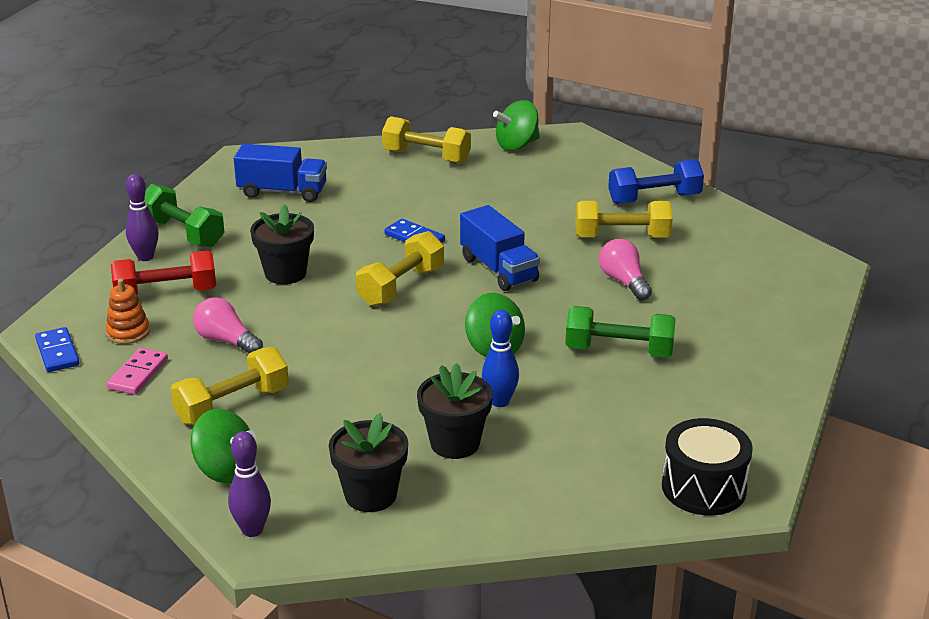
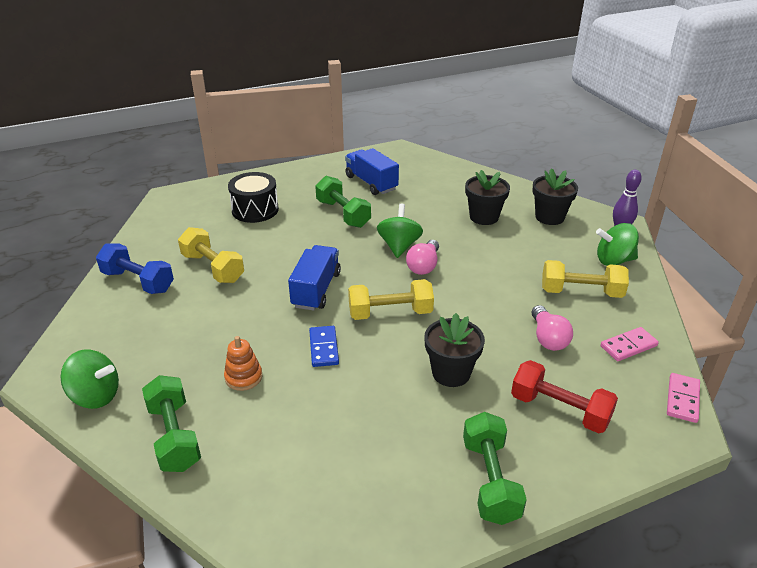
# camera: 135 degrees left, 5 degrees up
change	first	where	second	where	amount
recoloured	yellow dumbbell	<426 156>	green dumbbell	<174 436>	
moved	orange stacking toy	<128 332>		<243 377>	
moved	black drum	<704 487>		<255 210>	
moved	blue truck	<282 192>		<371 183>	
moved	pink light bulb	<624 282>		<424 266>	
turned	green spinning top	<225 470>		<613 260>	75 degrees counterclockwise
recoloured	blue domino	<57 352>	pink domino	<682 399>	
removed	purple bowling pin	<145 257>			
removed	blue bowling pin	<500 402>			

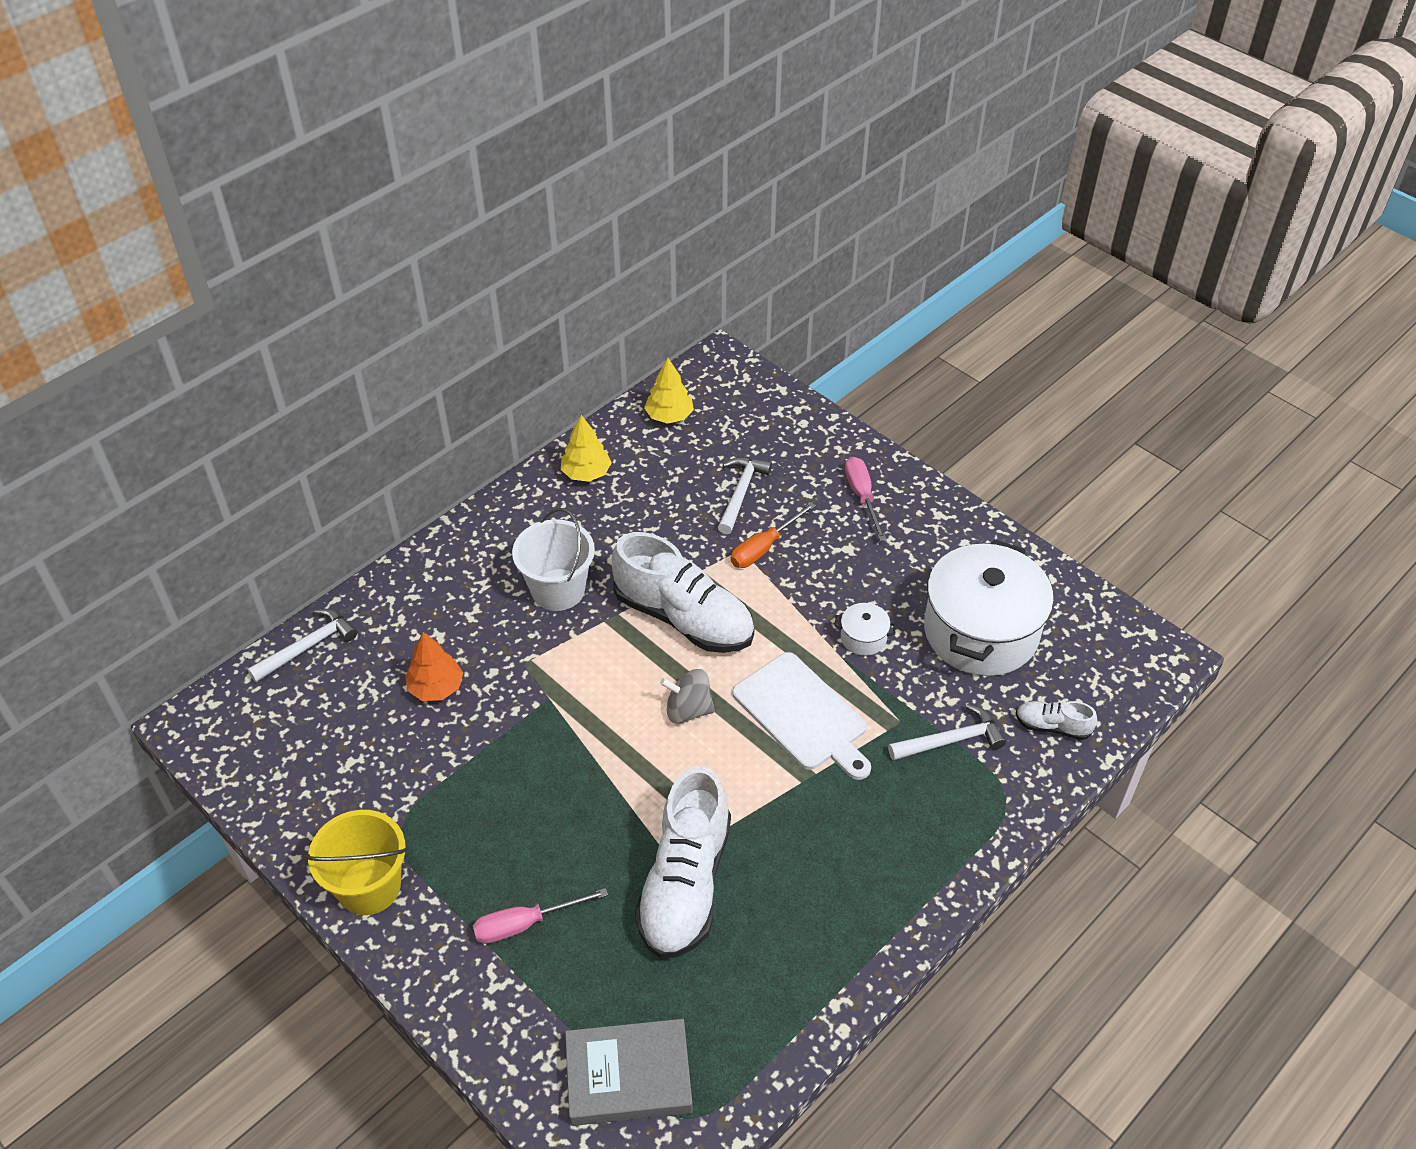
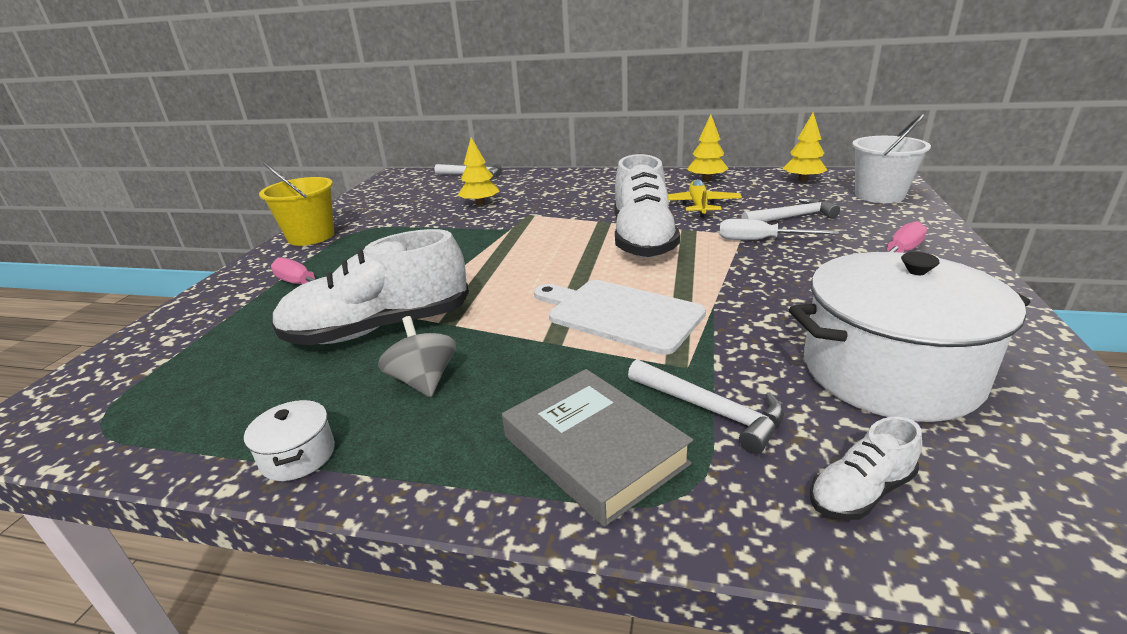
# camera: 60 degrees right, 20 degrees down
change	first	where	second	where	amount
moved	white pot	<863 638>		<298 456>	
moved	grey spinning top	<688 710>		<424 381>	
recoloured	orange tree	<436 687>	yellow tree	<480 203>	
moved	grey book	<628 1076>		<594 450>	
turned	white cutting board	<802 715>		<620 314>	105 degrees clockwise
added			yellow plane	<698 206>	
recoloured	orange screwdriver	<763 547>	white screwdriver	<760 240>	
turned	white shoe	<1052 726>		<860 491>	105 degrees counterclockwise
moved	white bucket	<558 590>		<879 195>	

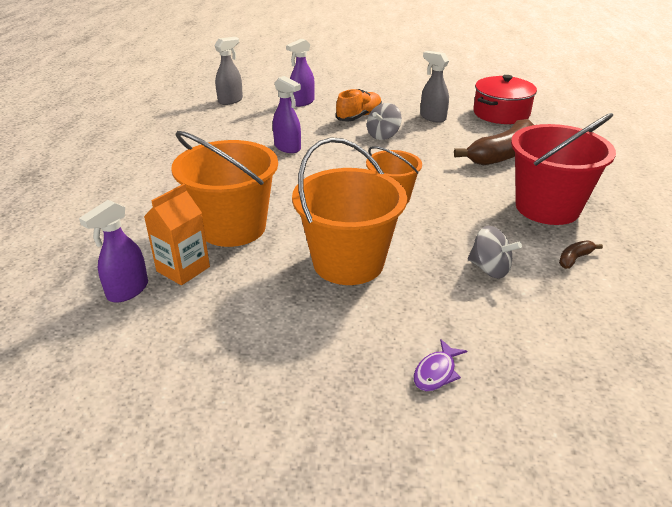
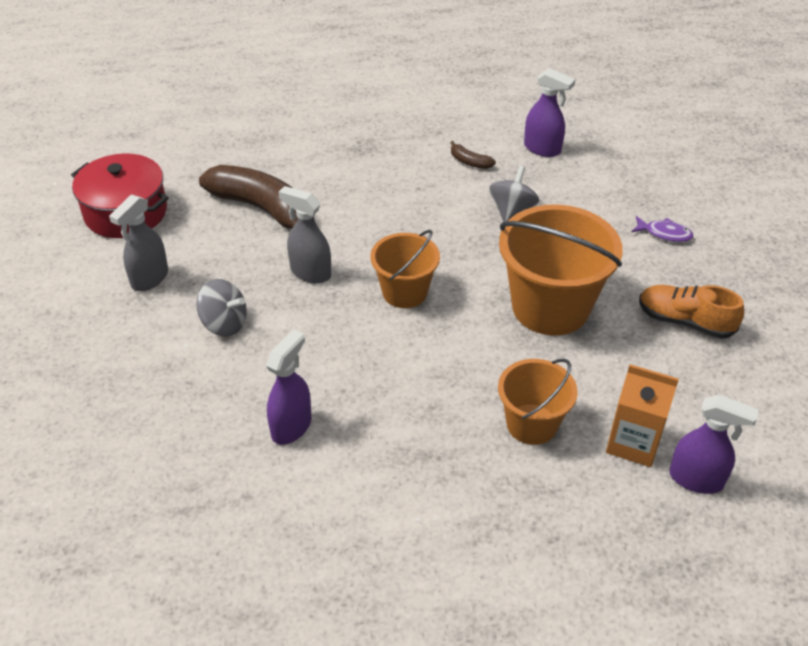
# camera: 105 degrees left, 10 degrees up
change	first	where	second	where	amount
moved	grey spray bottle	<230 100>		<310 272>	
resized	orange bucket	<233 227>		<532 424>	x0.59
moved	purple spray bottle	<302 102>		<542 149>	
moved	orange shoe	<359 116>		<684 321>	
removed	red bucket	<547 207>			

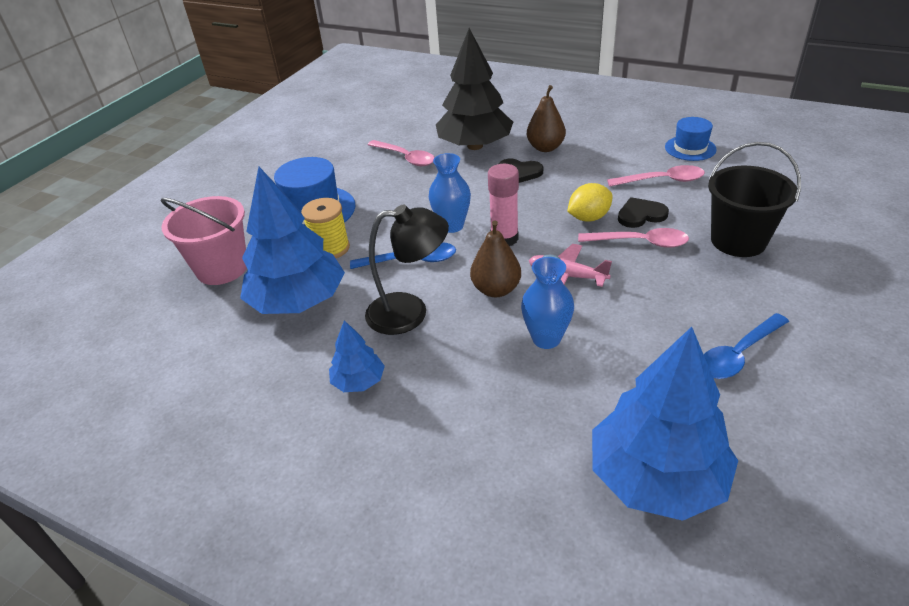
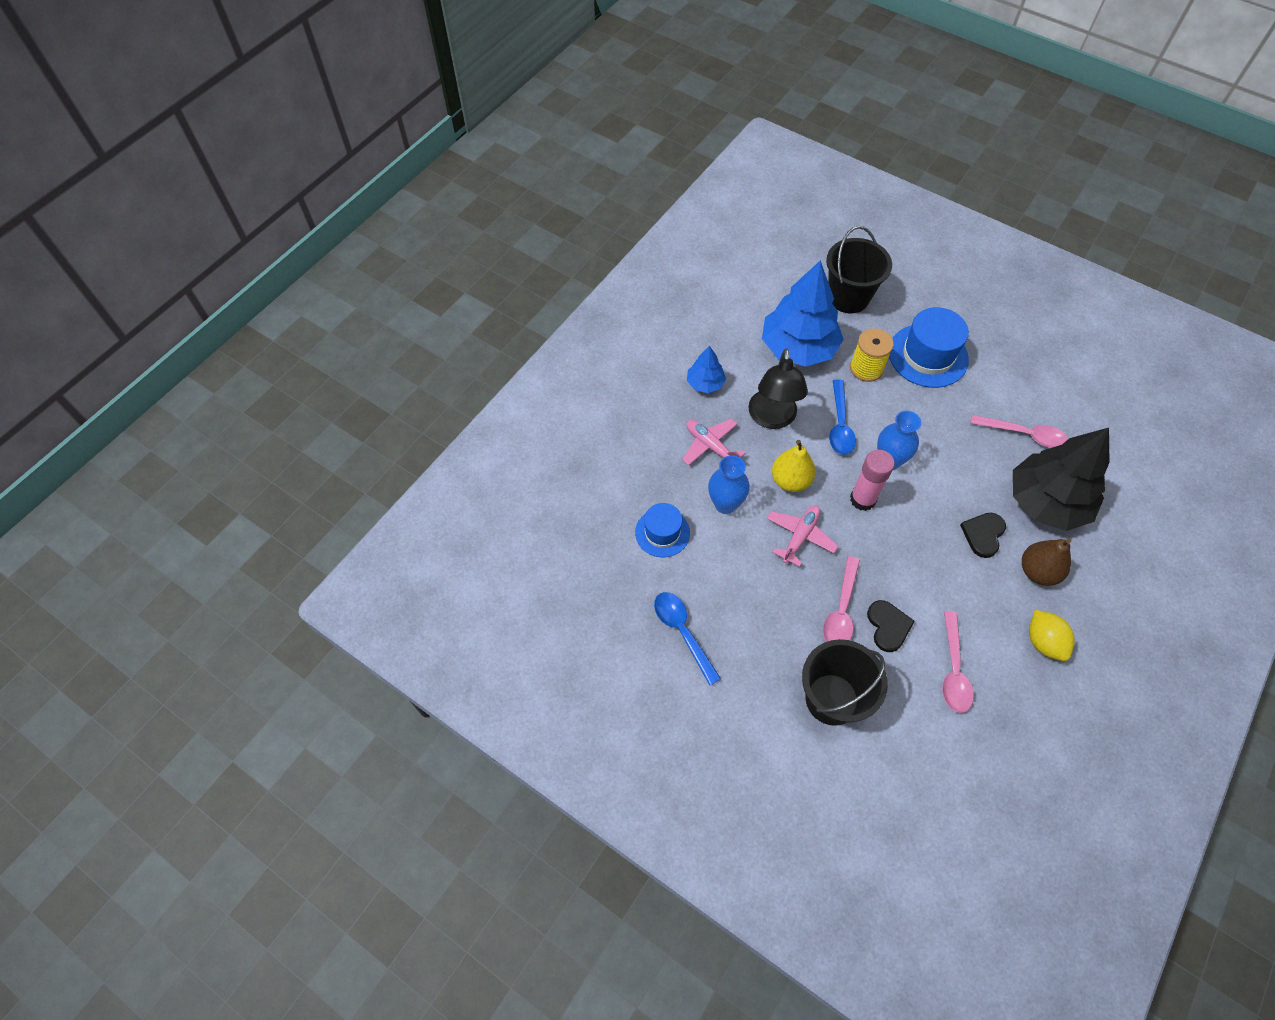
# camera: 95 degrees right, 20 degrees up
change	first	where	second	where	amount
moved	blue hat	<690 148>		<662 532>	
added			pink plane	<710 446>	
recoloured	brown pear	<496 289>	yellow pear	<790 480>	
recoloured	pink bucket	<222 268>	black bucket	<848 297>	
turned	pink spoon	<405 158>		<1023 434>	120 degrees counterclockwise
moved	yellow lemon	<588 218>		<1043 642>	
removed	blue tree	<656 477>			

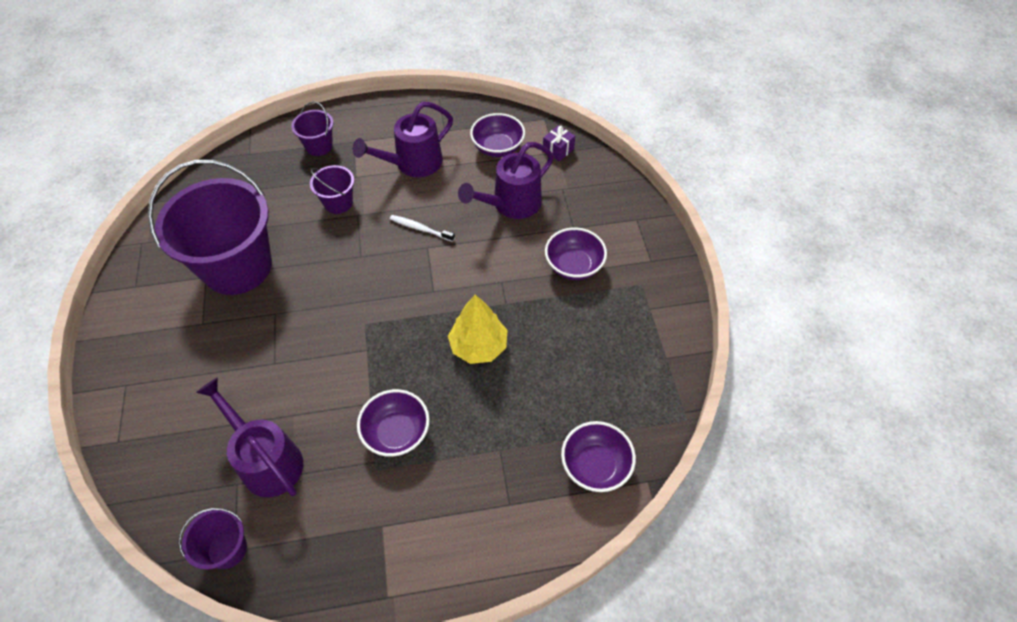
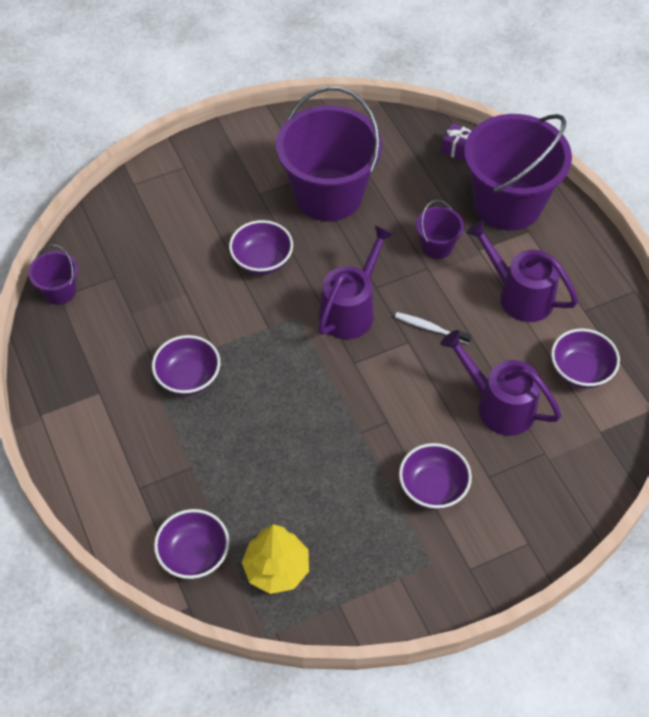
# camera: 75 degrees right, 0 degrees up
change	first	where	second	where	amount
added			purple bowl	<262 260>	
moved	yellow tree	<478 346>		<276 569>	
moved	purple watering can	<266 460>		<351 309>	
turned	white toothbrush	<420 228>		<430 328>	75 degrees counterclockwise
moved	purple gift	<558 150>		<457 149>	
resized	purple bucket	<319 146>		<507 204>	x2.23

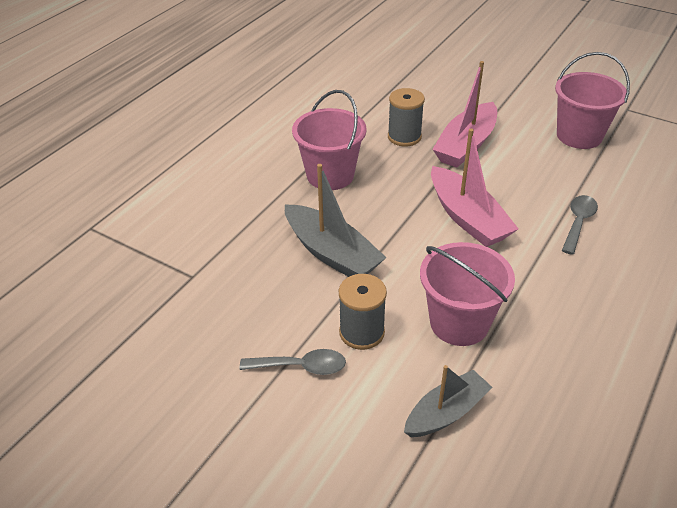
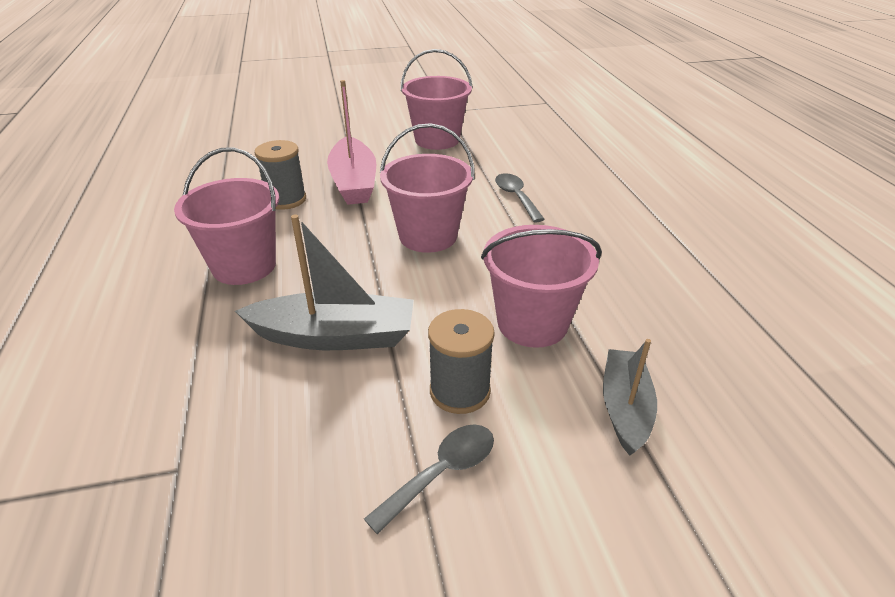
# camera: 45 degrees left, 5 degrees down
change	first	where	second	where	amount
replaced	pink boat	<467 218>	pink bucket	<428 236>	

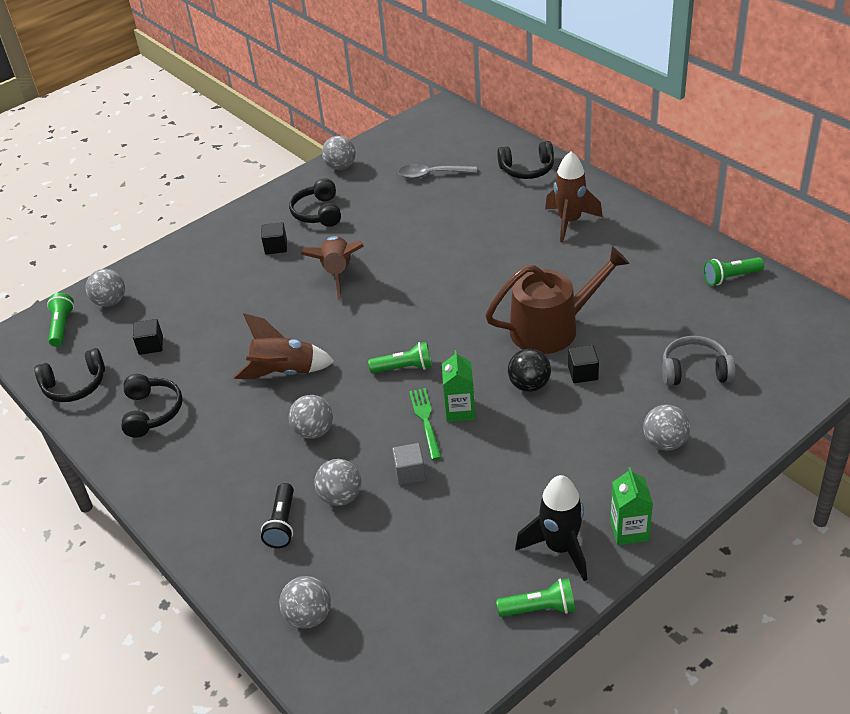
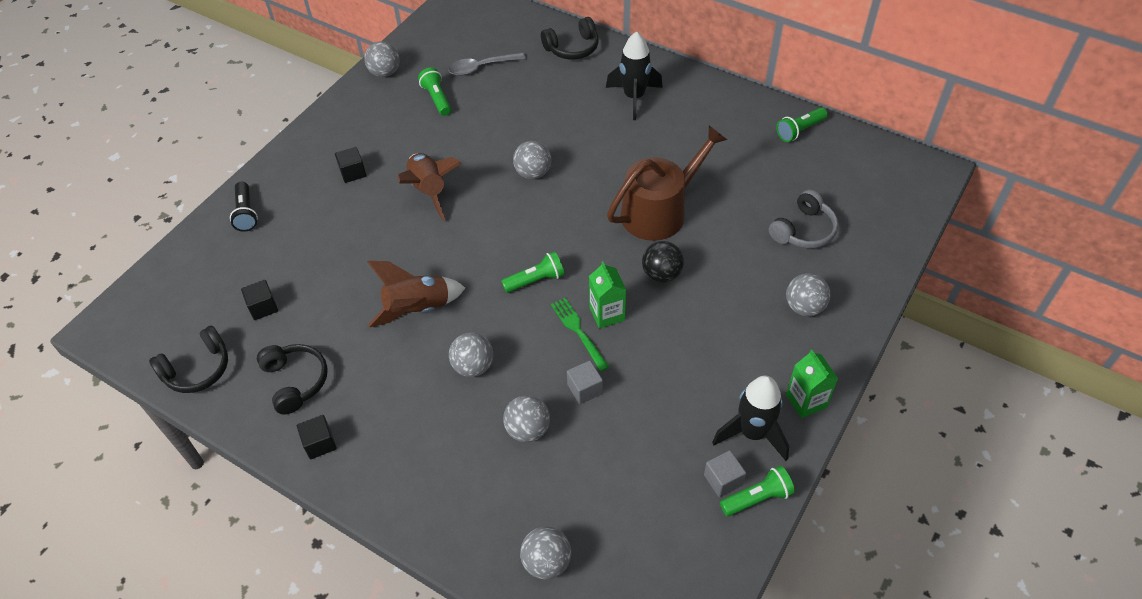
# camera: 20 degrees left, 10 degrees up
change	first	where	second	where	amount
moved	black flashlight	<282 524>		<246 213>	
moved	black cube	<583 373>		<320 443>	
moved	green flashlight	<62 326>		<437 98>	
moved	grey ball	<110 302>		<533 173>	
recoloured	brown rocket	<570 222>	black rocket	<634 97>	
added			grey cube	<723 480>	
turned	grey headphones	<695 371>		<803 230>	150 degrees clockwise
removed	black headphones	<318 213>			

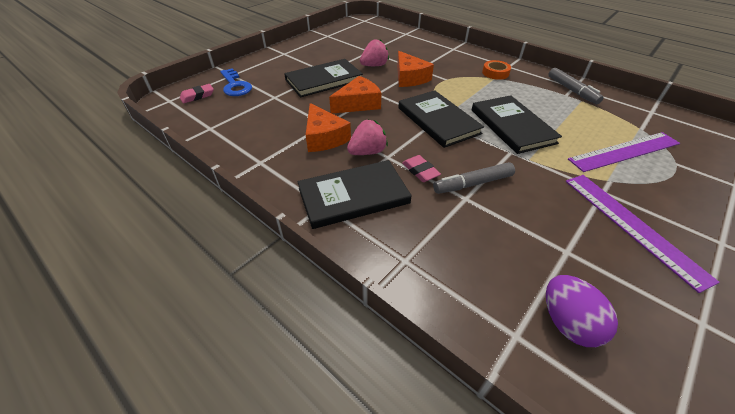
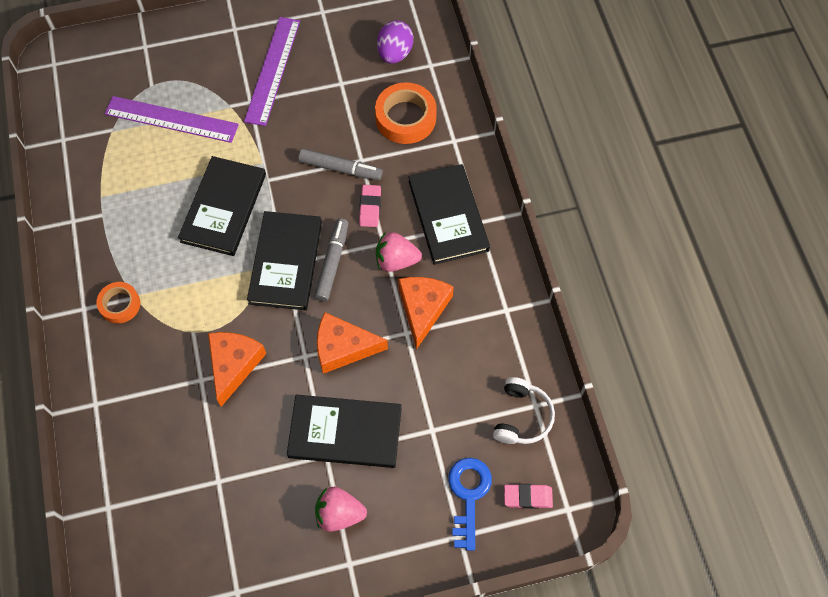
# camera: 145 degrees left, 20 degrees up
change	first	where	second	where	amount
moved	grey marker	<572 90>		<332 263>	
moved	pink strawberry	<374 65>		<339 514>	
added			orange tape	<405 118>	
turned	black book	<353 196>		<448 216>	60 degrees clockwise
added			white headphones	<522 417>	

